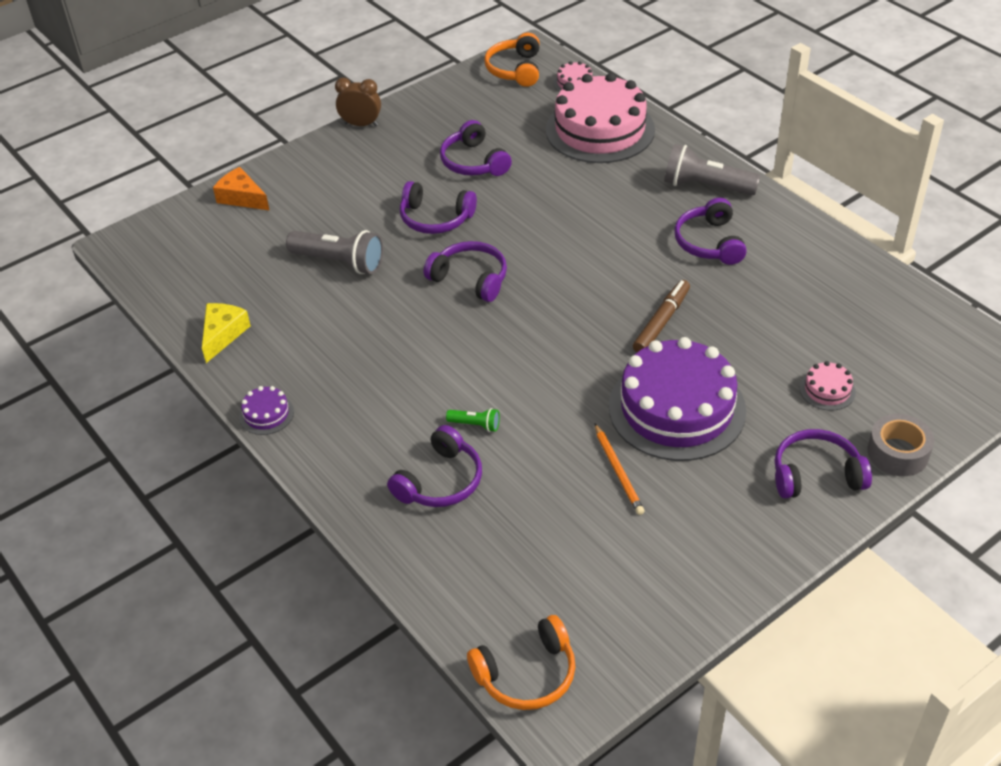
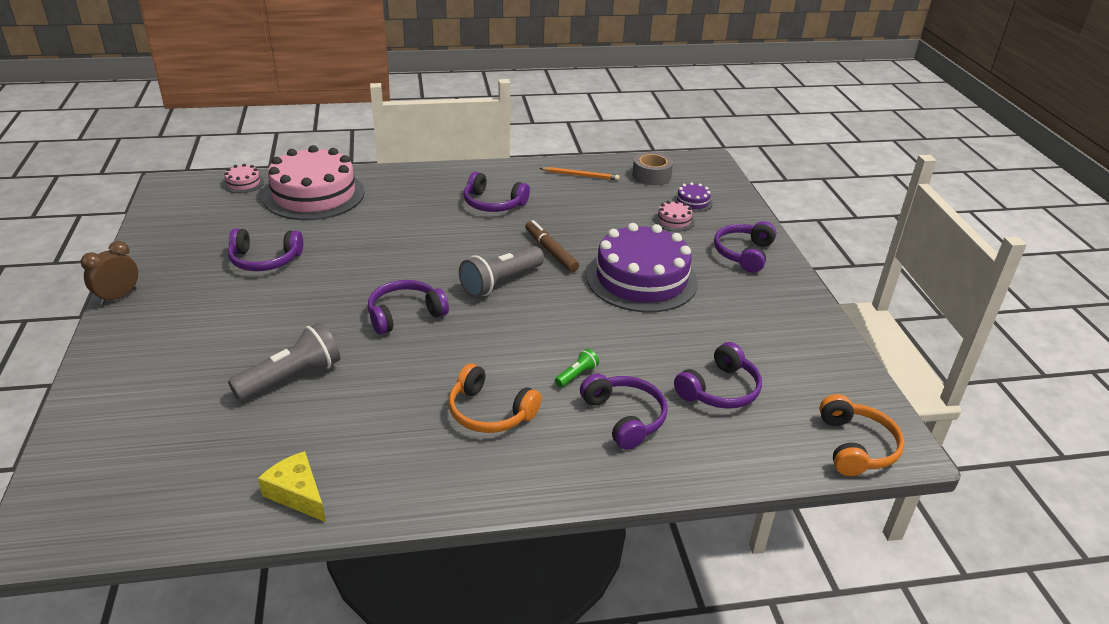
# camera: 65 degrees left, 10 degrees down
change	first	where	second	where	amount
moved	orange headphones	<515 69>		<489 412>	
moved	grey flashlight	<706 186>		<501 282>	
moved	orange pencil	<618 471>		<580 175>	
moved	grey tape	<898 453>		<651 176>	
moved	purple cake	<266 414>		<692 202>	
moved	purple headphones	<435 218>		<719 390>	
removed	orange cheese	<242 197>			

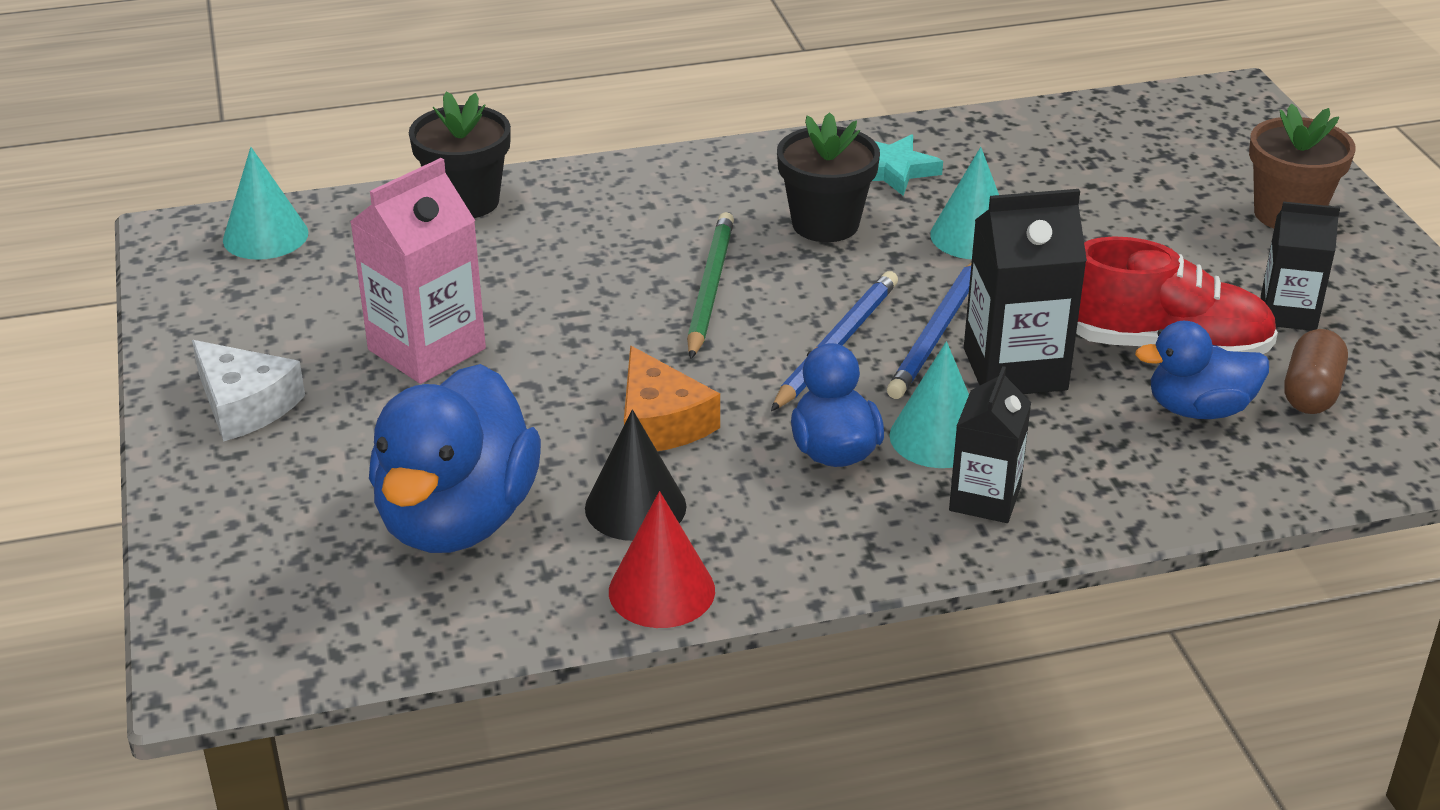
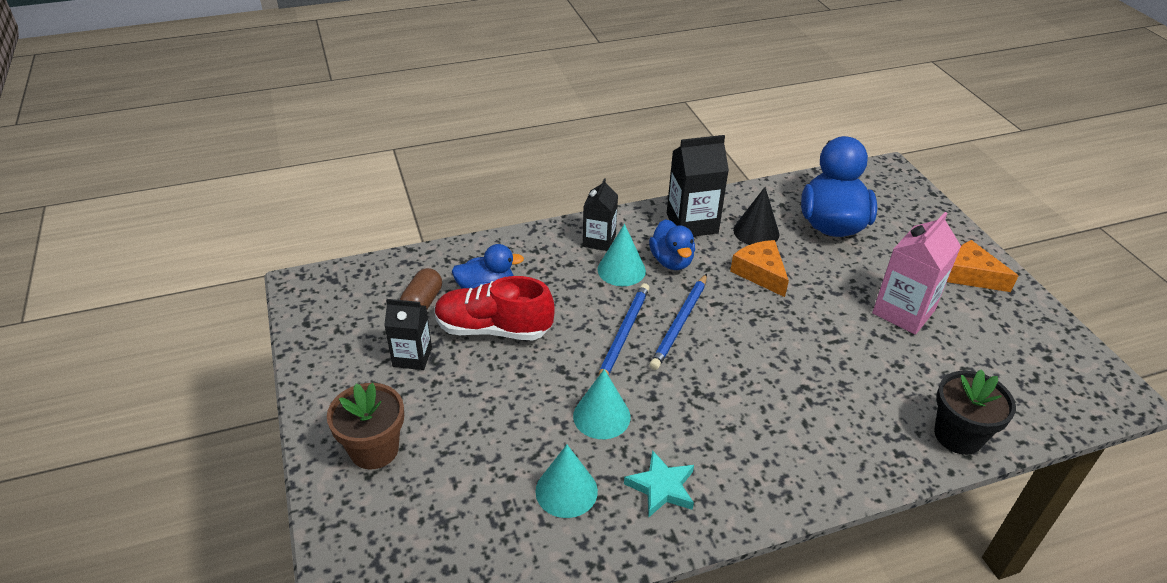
# camera: 175 degrees right, 5 degrees up
change	first	where	second	where	amount
moved	turquoise cone	<265 236>		<566 491>	
moved	black carton	<1015 369>		<692 223>	
recoloured	white cheese	<245 405>	orange cheese	<971 275>	
removed	red cone	<661 590>			
removed	green pencil	<709 288>			
removed	black flower pot	<825 224>			

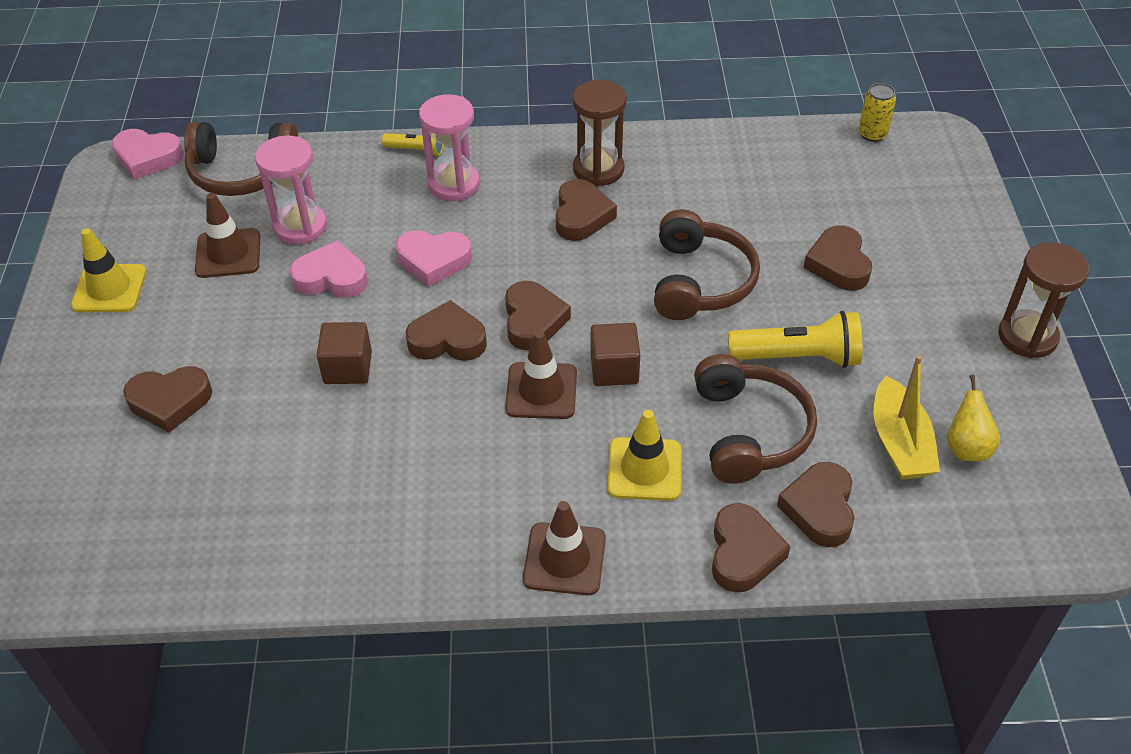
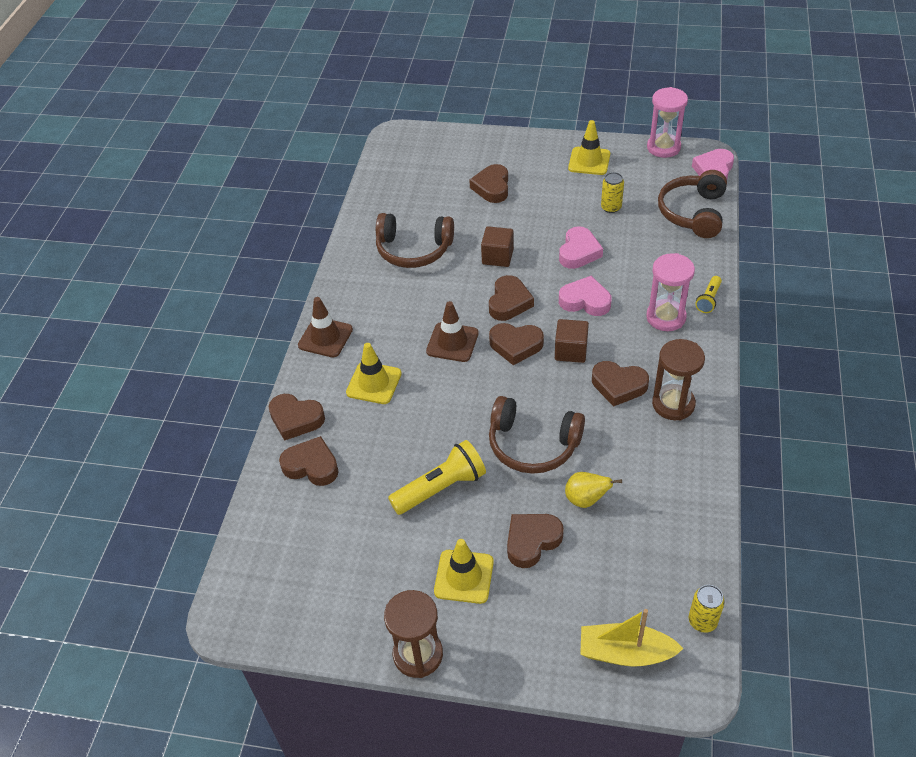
# camera: 105 degrees right, 0 degrees up
change	first	where	second	where	amount
moved	brown headphones	<749 431>		<413 250>	
turned	yellow flashlight	<798 357>		<441 488>	135 degrees counterclockwise
added			yellow traffic cone	<464 576>	
turned	brown heart	<838 264>		<532 541>	45 degrees counterclockwise
moved	brown cube	<614 369>		<571 351>	
turned	pink heart	<433 261>		<585 301>	90 degrees clockwise
moved	yellow pear	<966 448>		<586 499>	
moved	yellow boat	<899 443>		<625 653>	
replaced	brown traffic cone	<228 253>	yellow can	<611 207>	
moved	pink hourglass	<300 226>		<663 147>	

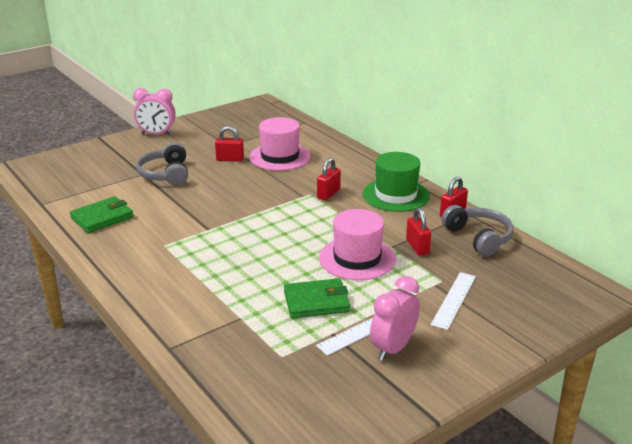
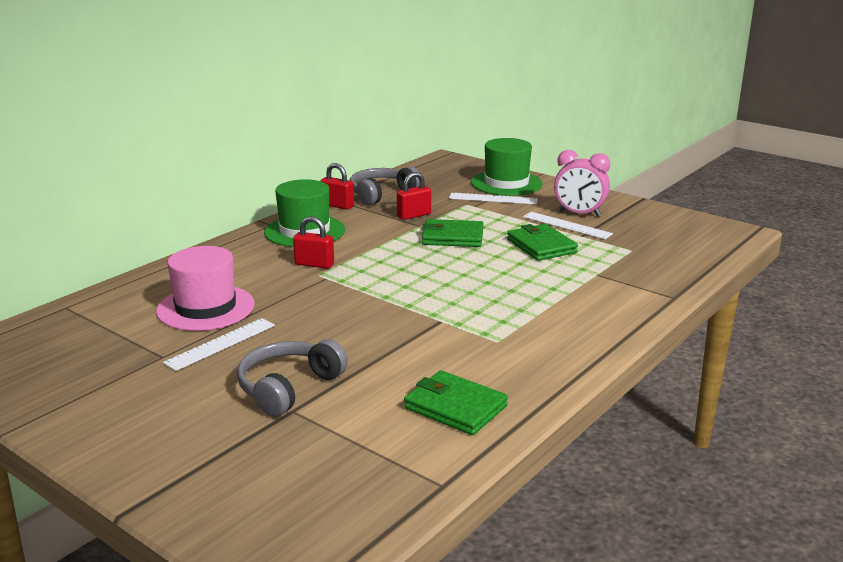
# camera: 105 degrees left, 5 degrees down
change	first	where	second	where	amount
replaced	red padlock	<230 159>	white ruler	<221 344>	
turned	grey headphones	<165 174>		<288 388>	150 degrees clockwise
replaced	pink hat	<357 258>	green wallet	<452 237>	
added			green hat	<506 183>	
removed	pink clock	<157 134>			

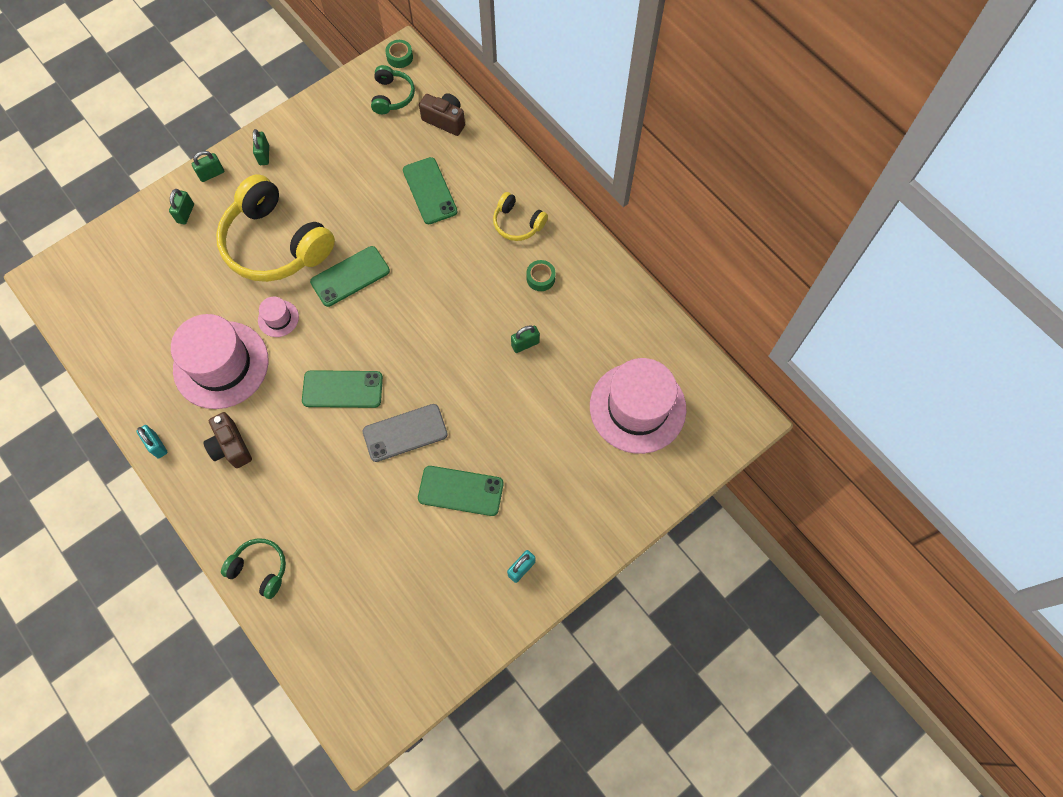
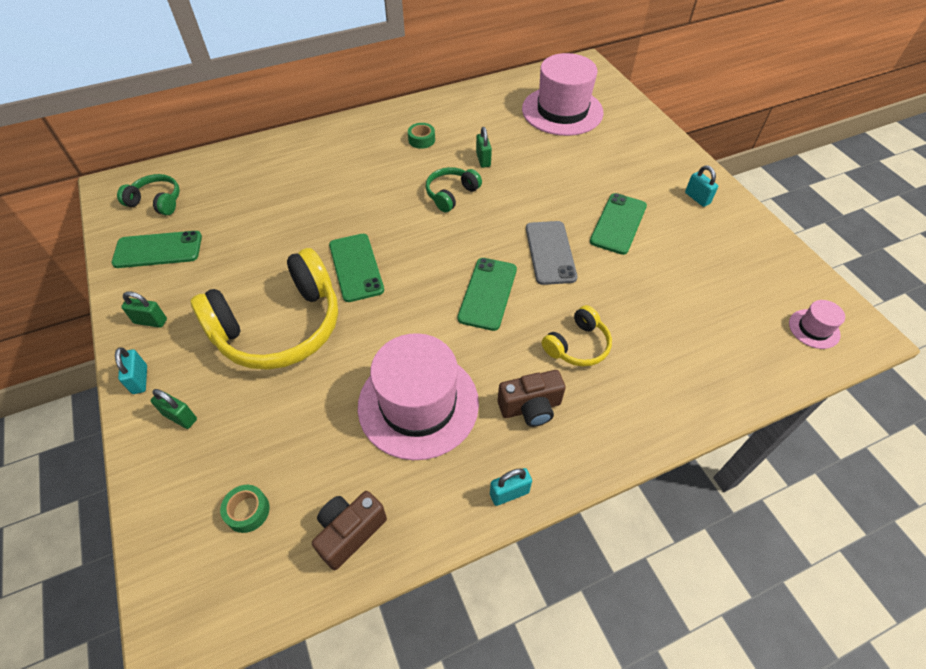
# camera: 75 degrees left, 15 degrees down
change	first	where	second	where	amount
moved	green phone	<430 191>		<158 250>	
recoloured	green padlock	<211 174>	turquoise padlock	<140 379>	
moved	green tape	<400 57>		<247 511>	
moved	brown camera	<445 120>		<350 532>	
moved	green headphones	<260 569>		<451 194>	
moved	yellow headphones	<517 223>		<577 345>	
moved	pink hat	<278 318>		<814 329>	

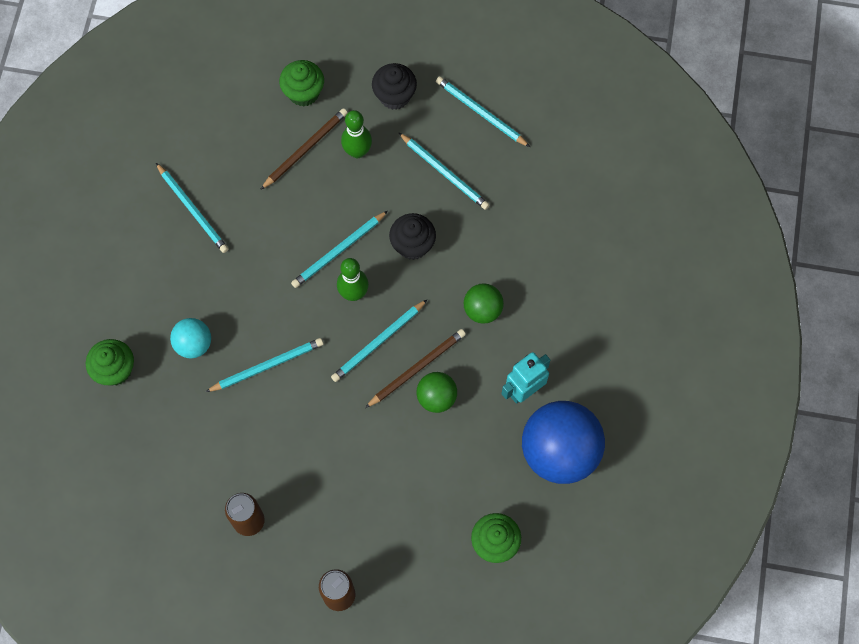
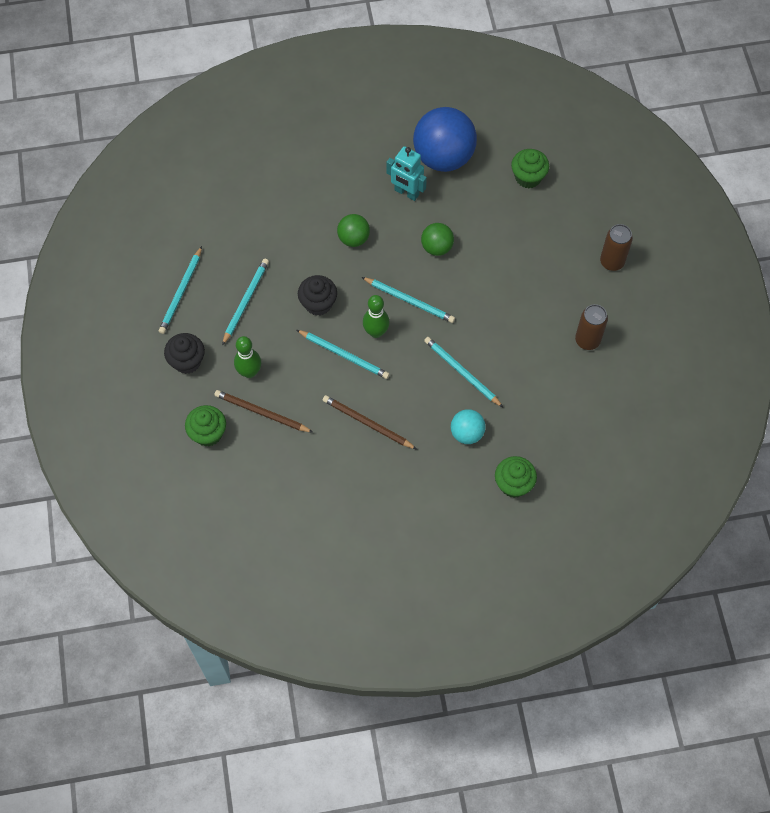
# camera: 110 degrees left, 5 degrees down
change	first	where	second	where	amount
moved	brown pencil	<417 368>		<367 423>	
removed	turquoise pencil	<193 210>			

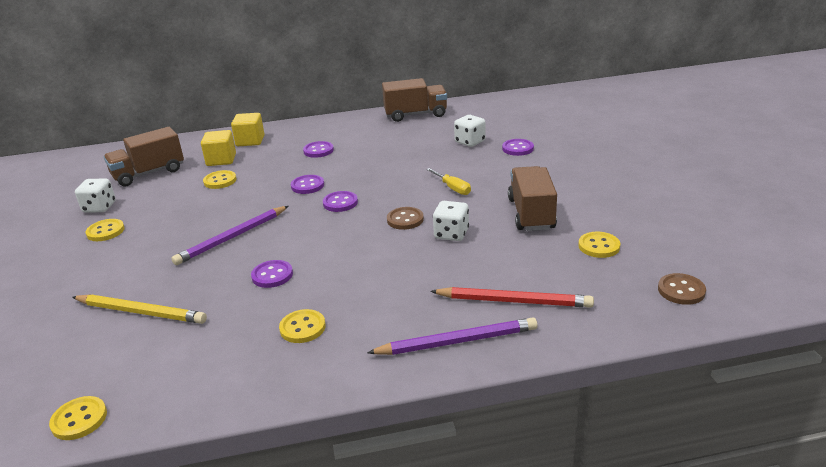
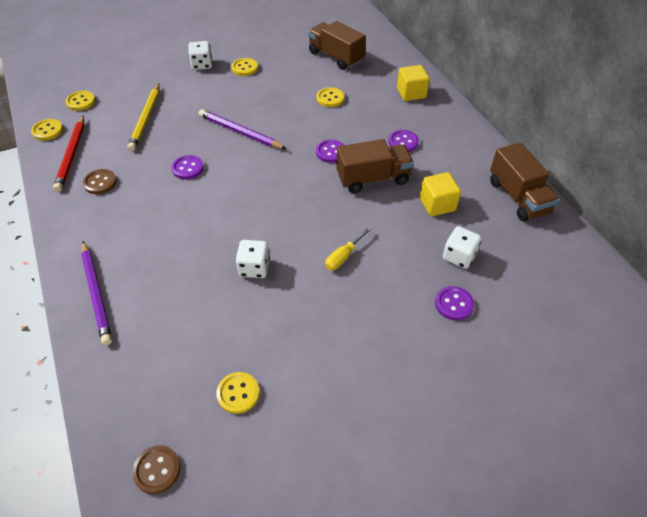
# camera: 75 degrees right, 20 degrees up
change	first	where	second	where	amount
moved	red pencil	<513 301>		<71 155>	
moved	yellow button	<302 328>		<81 102>	
moved	brown button	<405 220>		<100 182>	
moved	white dice	<99 207>		<202 65>	
moved	brown truck	<531 214>		<373 179>	
moved	yellow cube	<221 160>		<437 204>	
removed	purple button	<340 203>			

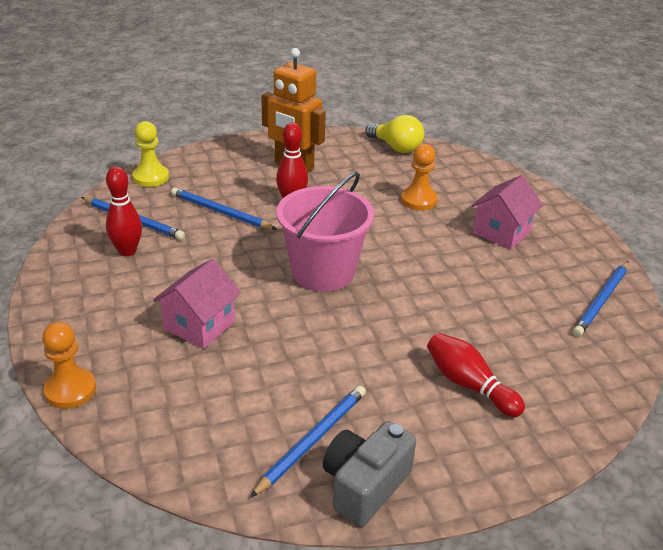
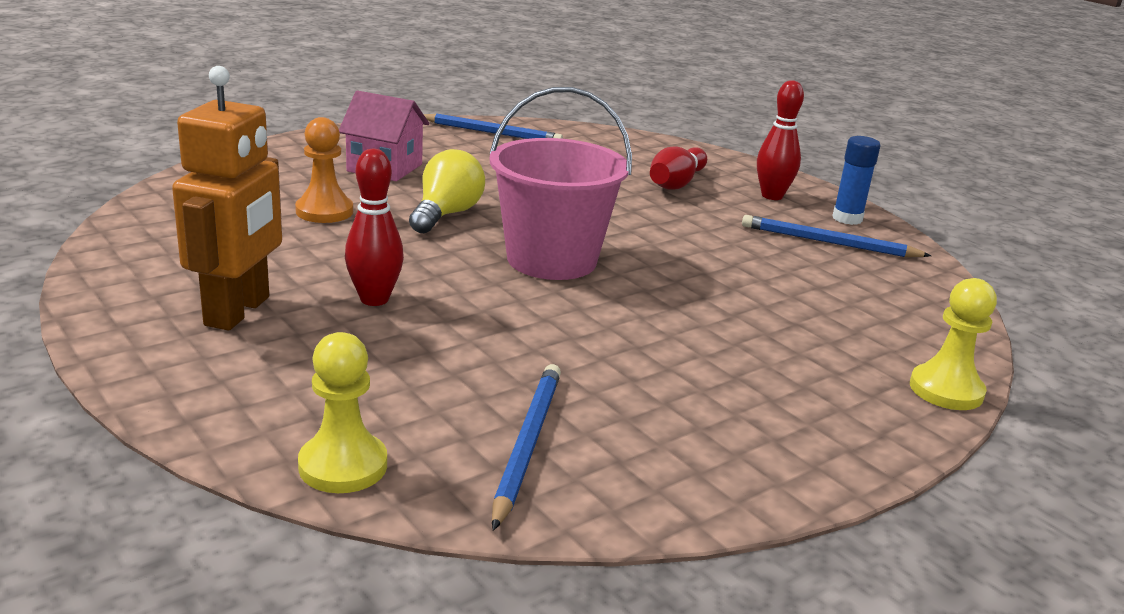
# camera: 110 degrees left, 10 degrees down
change	first	where	second	where	amount
moved	yellow light bulb	<396 147>		<446 214>	
moved	red bowling pin	<127 251>		<772 196>	
replaced	grey camera	<365 485>	blue glue stick	<847 218>	
recoloured	orange pawn	<70 390>	yellow pawn	<946 390>	
removed	pink house	<199 325>			
removed	blue pencil	<221 212>			

